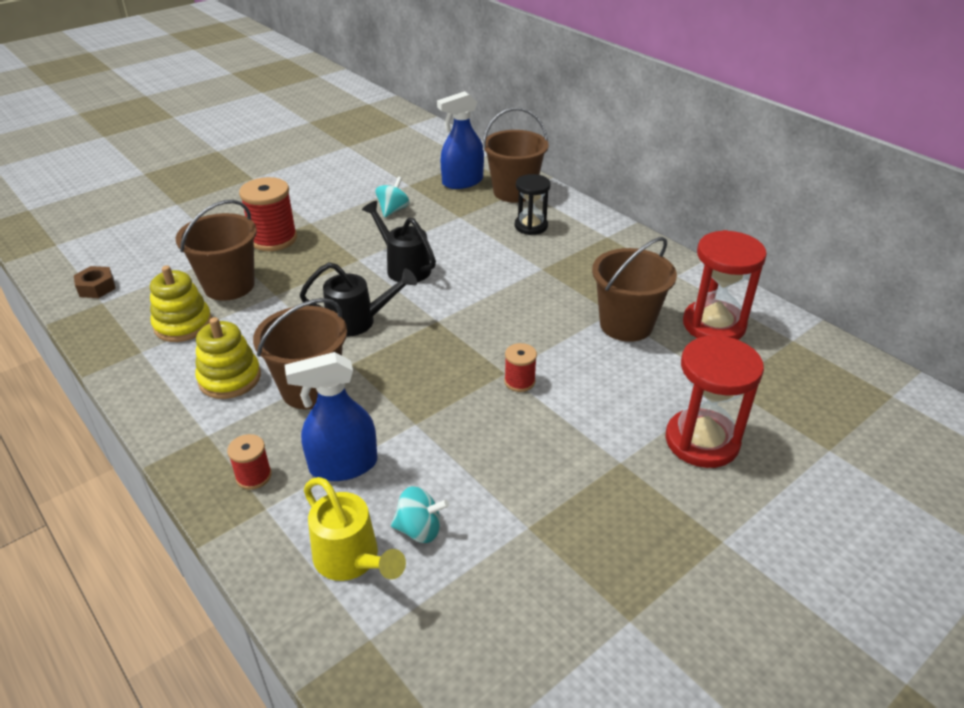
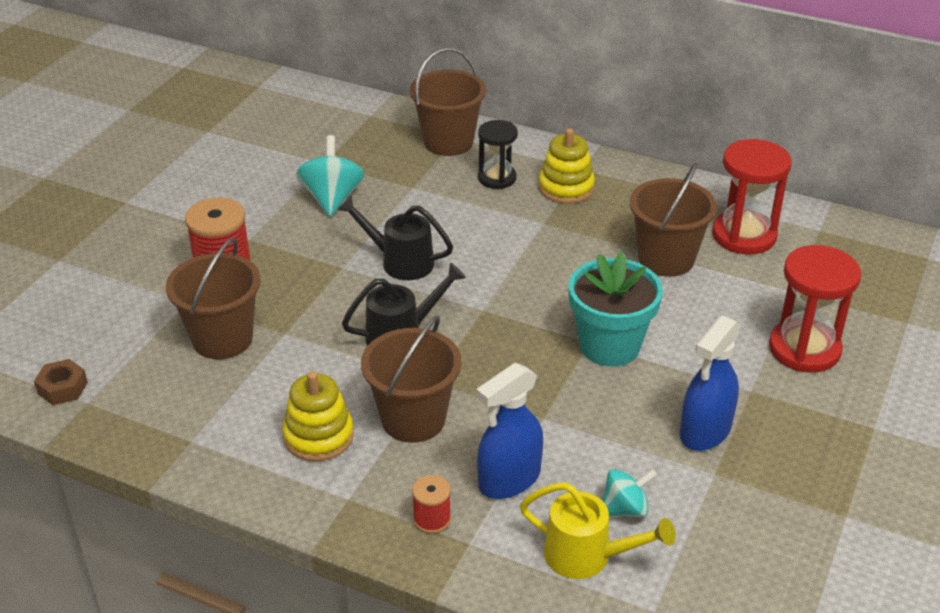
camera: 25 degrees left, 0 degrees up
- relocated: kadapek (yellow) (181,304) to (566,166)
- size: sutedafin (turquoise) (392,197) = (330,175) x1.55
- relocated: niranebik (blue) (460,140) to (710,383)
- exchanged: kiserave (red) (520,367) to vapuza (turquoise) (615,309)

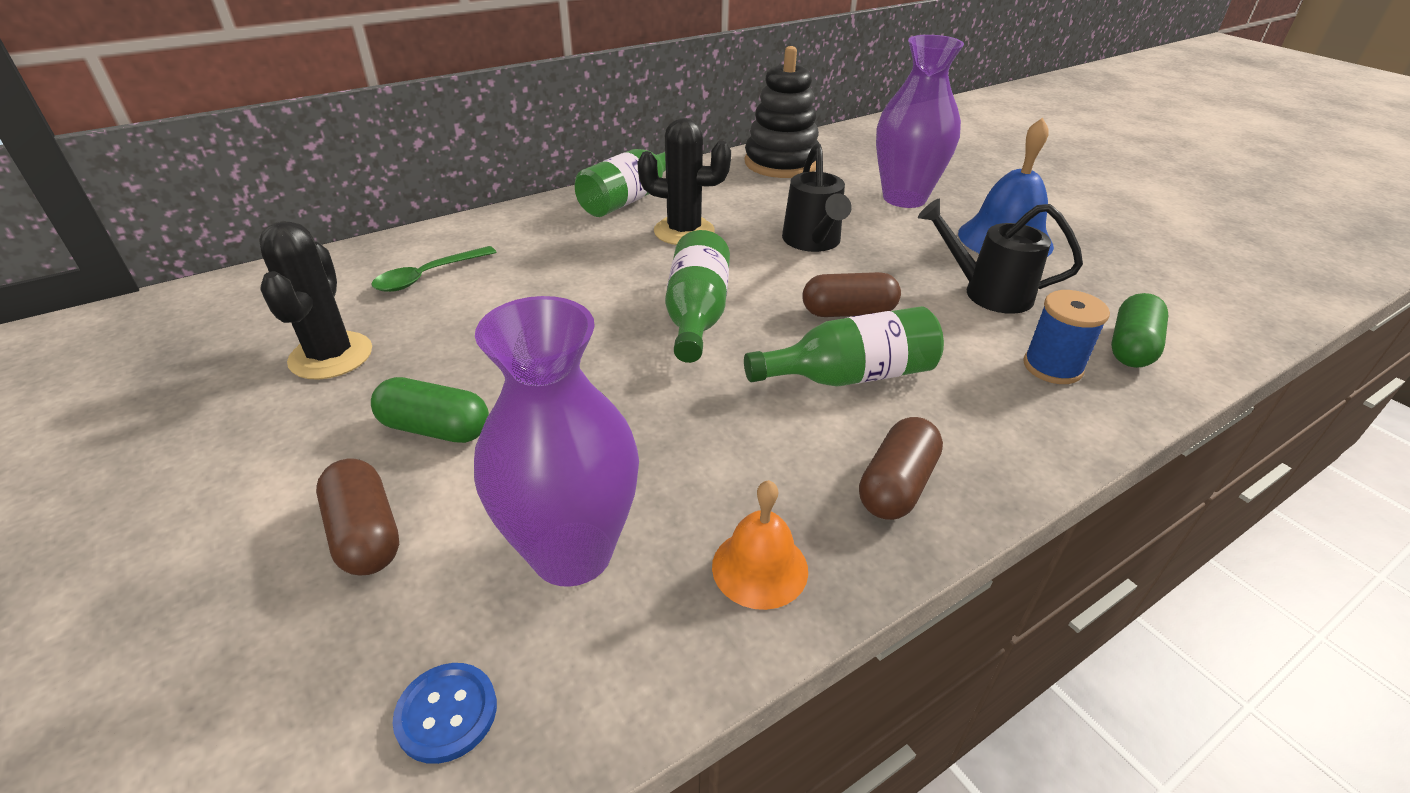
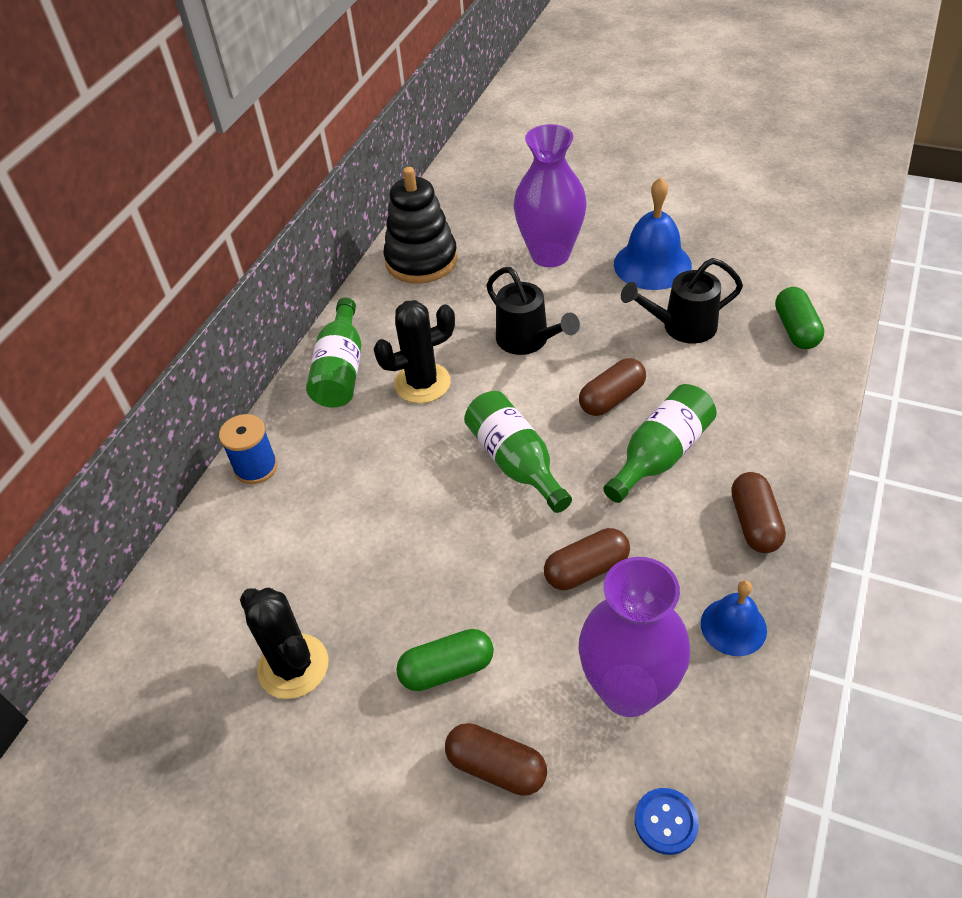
camera: 30 degrees left, 10 degrees up
- missing: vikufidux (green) (433,269)
- colour: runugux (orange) (760,545) to runugux (blue) (734,618)
- relocated: kiserave (blue) (1066,337) to (248,449)
- appeared: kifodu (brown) (587,559)

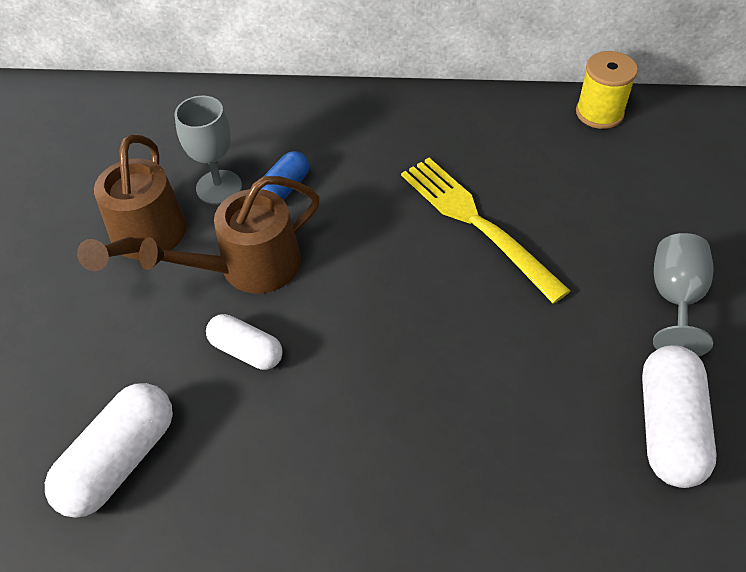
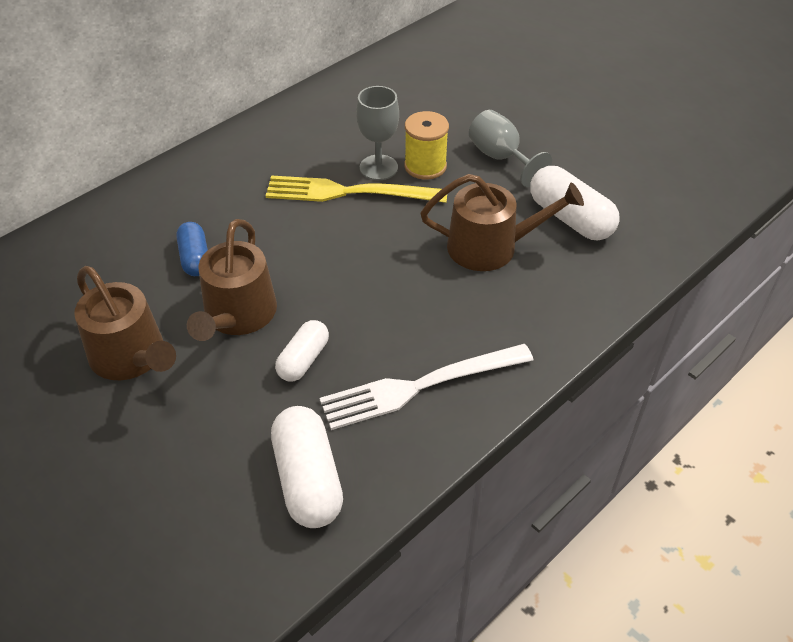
camera: 50 degrees left, 5 degrees down
- relocated: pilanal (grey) (208,150) to (377,133)
- spun: kifodu (white) (244,342) = (302,350) 45 degrees counterclockwise
- relocated: kiserave (yellow) (607,90) to (426,145)
- appeared: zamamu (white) (426,387)
- appeared: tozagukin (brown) (502,222)

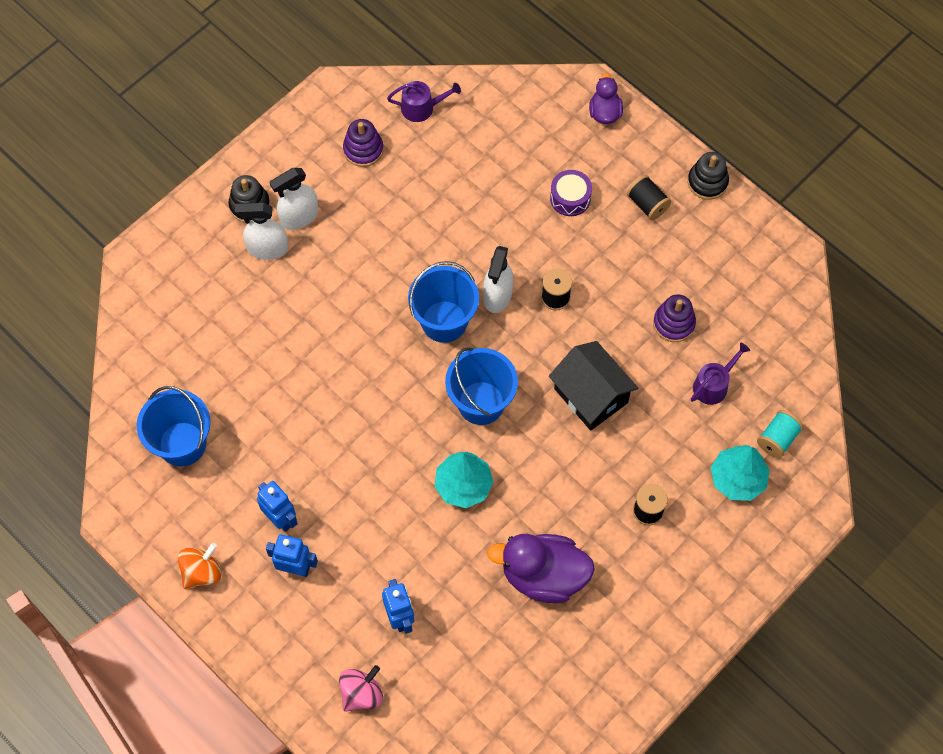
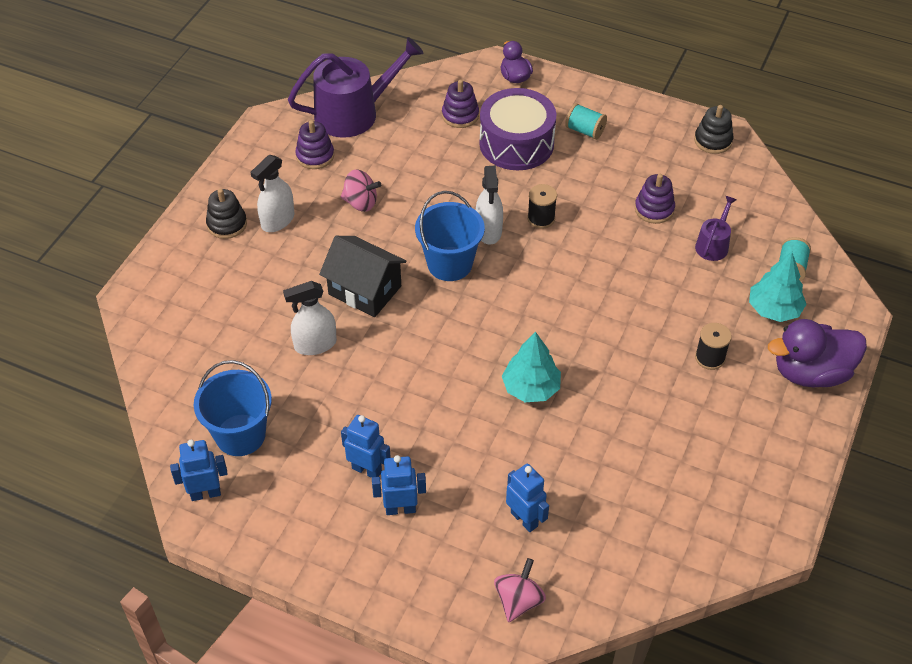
camera: 20 degrees left, 15 degrees down
- missing: sutedafin (orange) (199,566)
- relocated: niranebik (white) (261,231) to (310,318)
- size: tozagukin (purple) (424,101) = (356,87) x2.05
- missing: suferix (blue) (481,386)
- relocated: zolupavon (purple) (541,568) to (817,353)
- relocated: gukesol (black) (593,386) to (363,276)
- size: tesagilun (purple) (571,193) = (517,129) x1.97
- colour: kiserave (black) (649,197) to kiserave (turquoise) (586,121)
- relocated: kadapek (black) (708,176) to (713,129)
- appeared: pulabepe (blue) (199,470)
- appeared: sutedafin (pink) (361,191)
- appeared: kadapek (purple) (460,103)

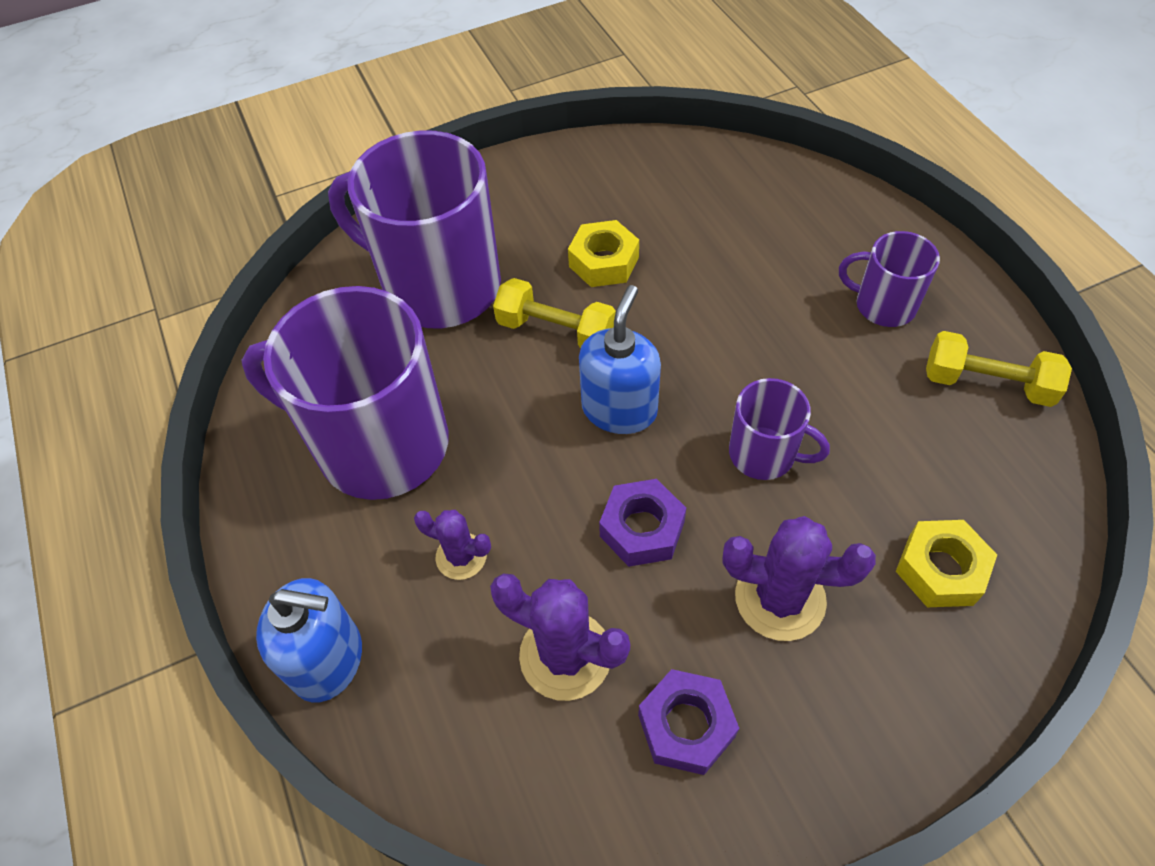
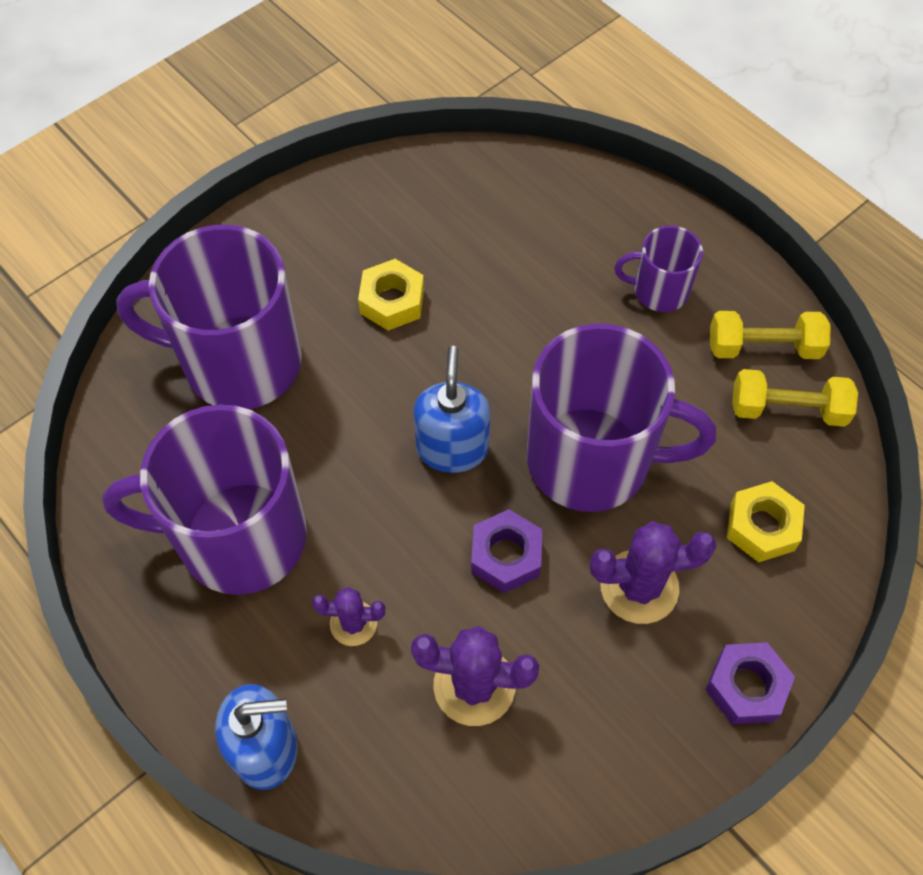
camera: 20 degrees left, 5 degrees up
- relocated: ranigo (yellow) (554,313) to (795,398)
- relocated: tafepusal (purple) (688,722) to (750,683)
- size: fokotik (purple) (779,429) = (621,417) x2.04

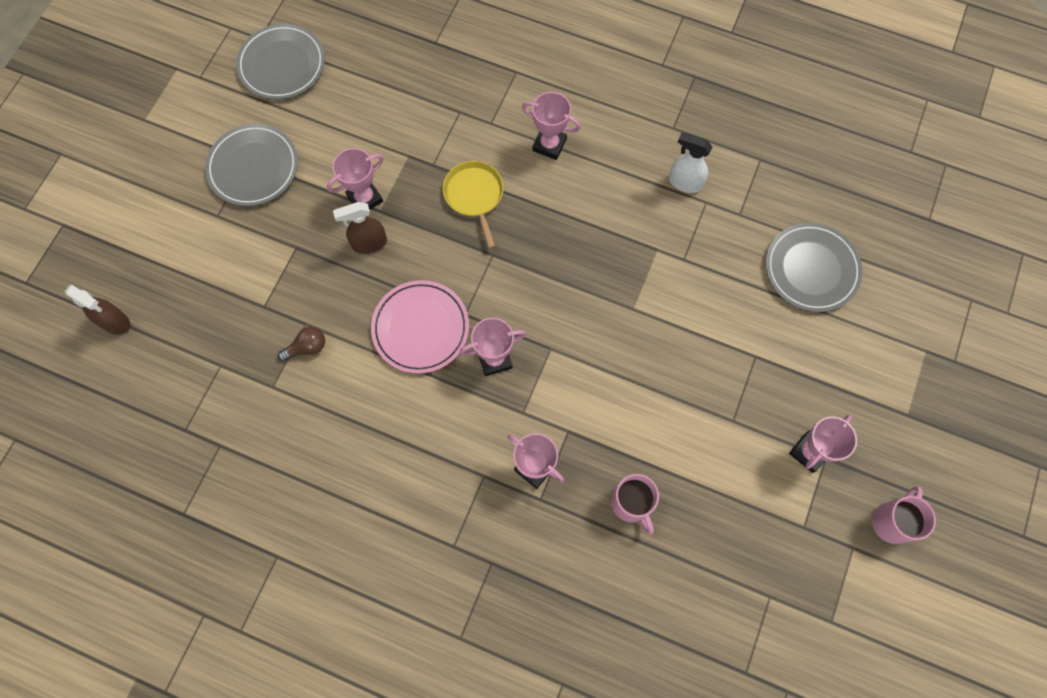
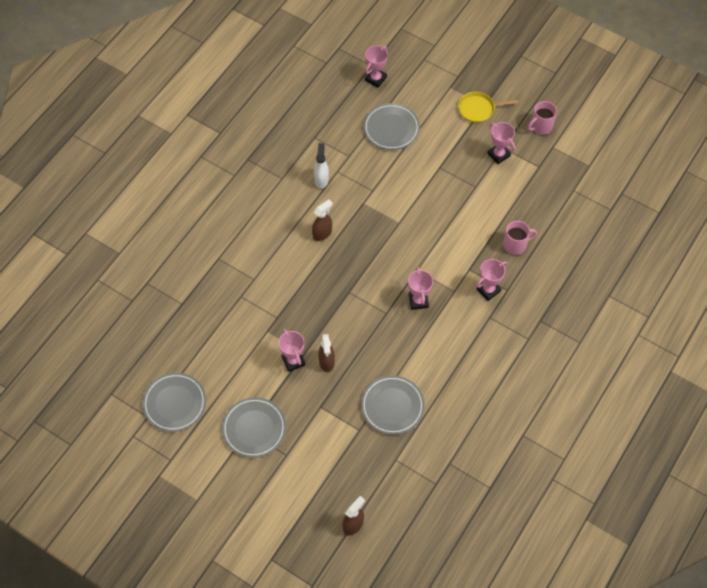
camera: 80 degrees left, 10 degrees down
- exchanged: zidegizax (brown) (301,343) to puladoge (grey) (393,405)
- missing: puladoge (pink) (420,327)
- relocated: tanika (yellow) (473,204) to (488,107)
- relocated: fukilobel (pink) (551,126) to (376,67)
- spun: niranebik (white) (690,162) = (321,166) 150 degrees clockwise
- spun: fokotik (pink) (904,515) = (542,118) 75 degrees counterclockwise
- appeared: niranebik (brown) (322,220)

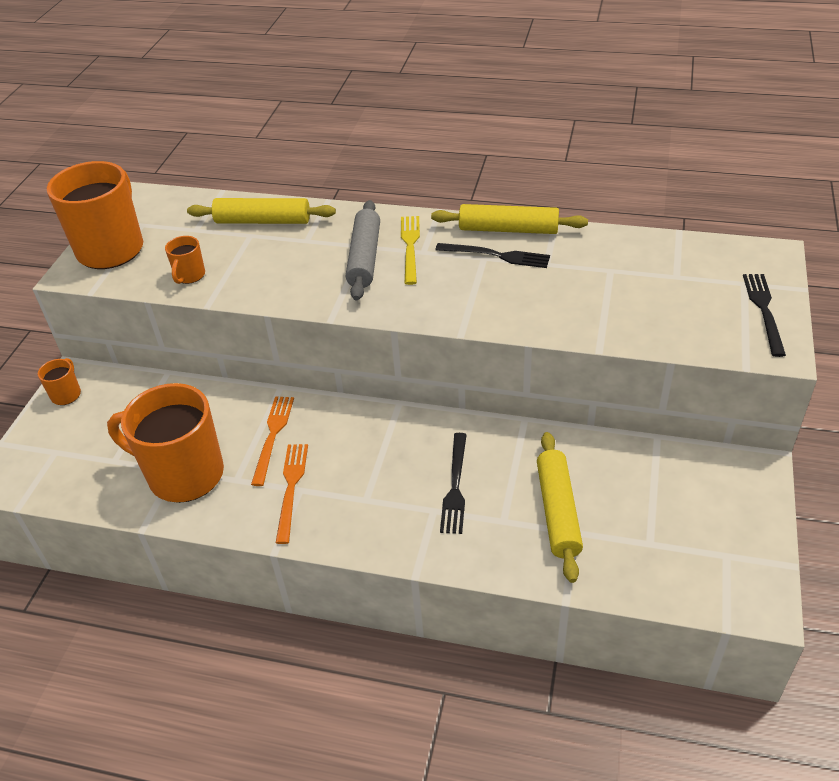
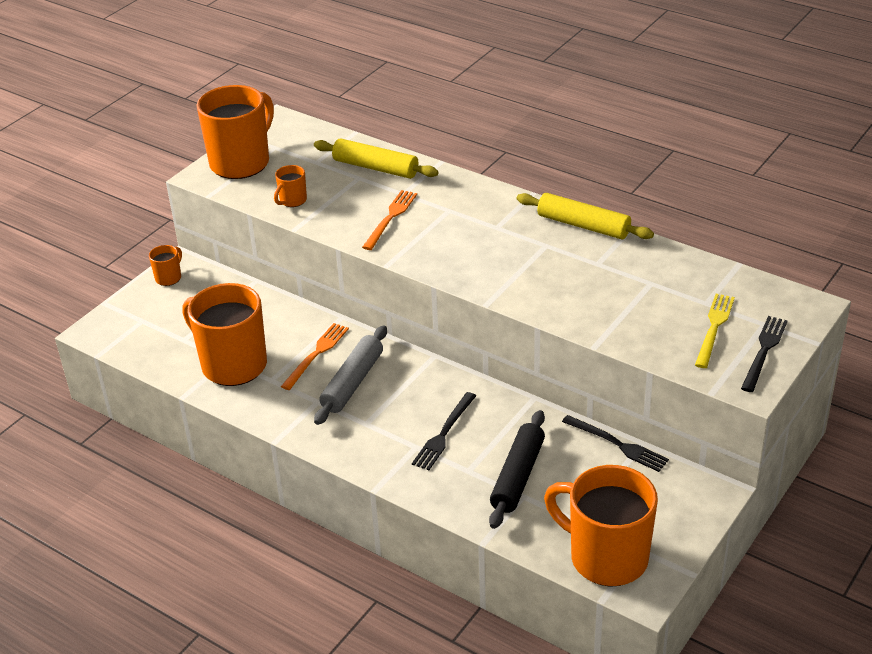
camera: 20 degrees right, 5 degrees down
- relocated: zamamu (orange) (292,494) to (389,220)
- relocated: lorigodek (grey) (363,250) to (350,375)
- relocated: zamamu (yellow) (410,250) to (715,331)
- relocated: zamamu (black) (492,255) to (615,443)
- colour: lorigodek (yellow) (560,507) to lorigodek (black) (517,469)
- appeared: fokotik (orange) (601,526)

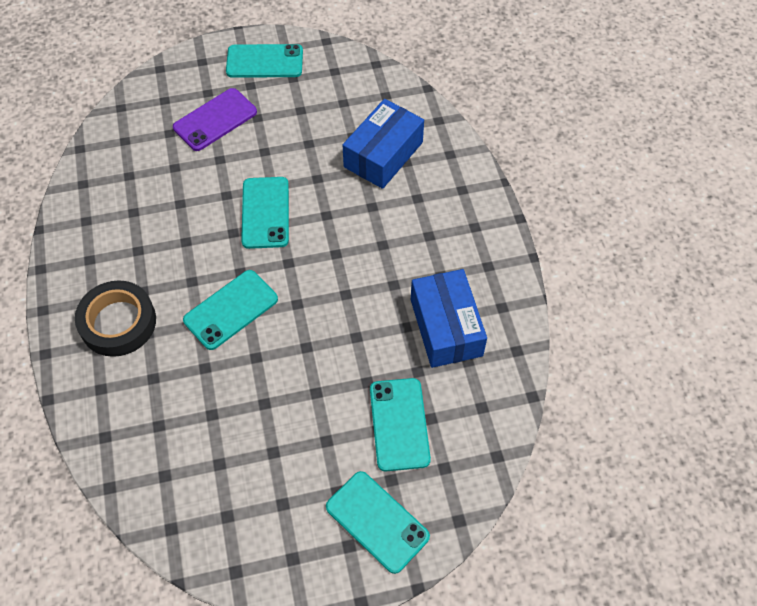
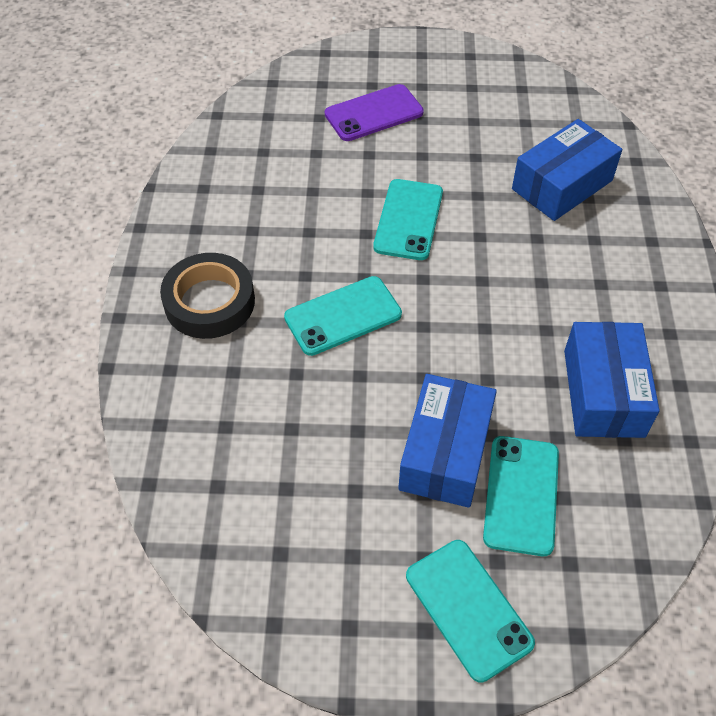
camera: 15 degrees right, 5 degrees down
- missing: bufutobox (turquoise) (264,61)
- appeared: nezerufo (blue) (447,441)

